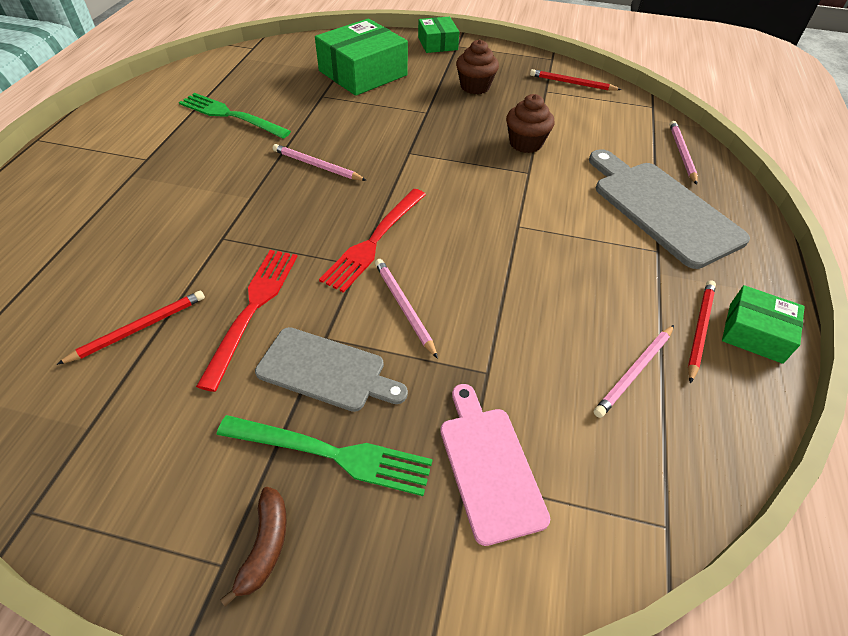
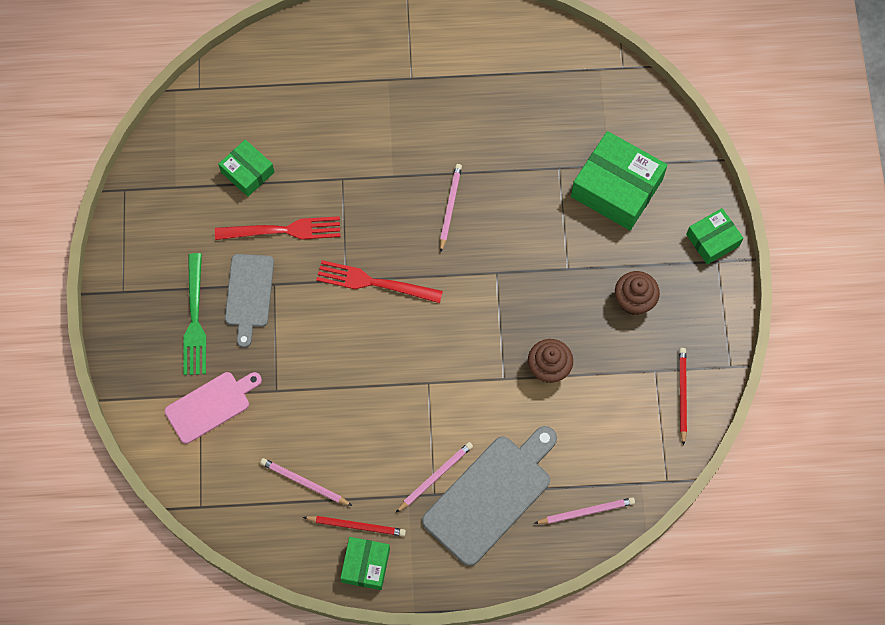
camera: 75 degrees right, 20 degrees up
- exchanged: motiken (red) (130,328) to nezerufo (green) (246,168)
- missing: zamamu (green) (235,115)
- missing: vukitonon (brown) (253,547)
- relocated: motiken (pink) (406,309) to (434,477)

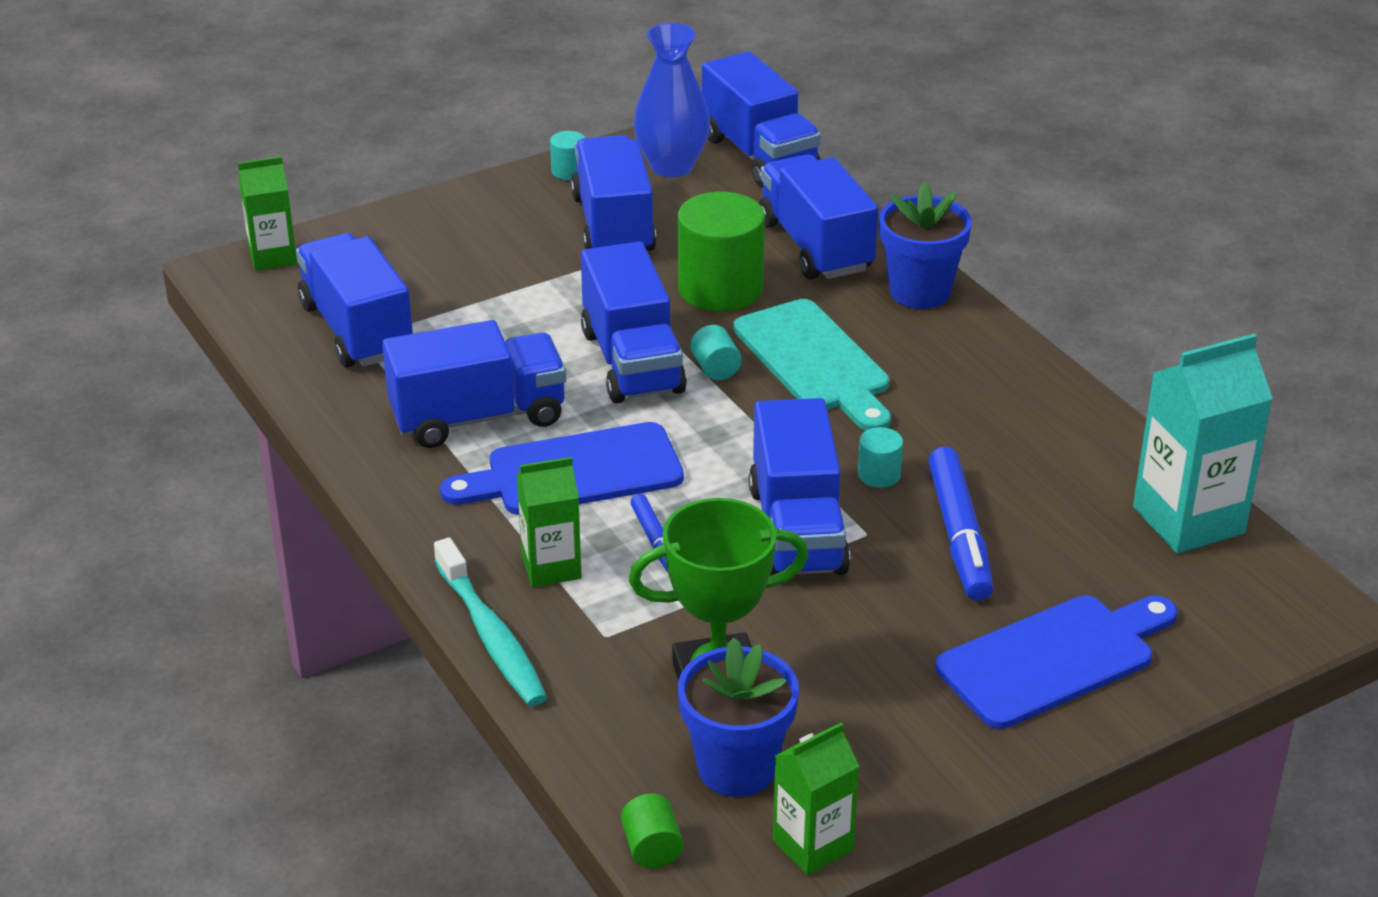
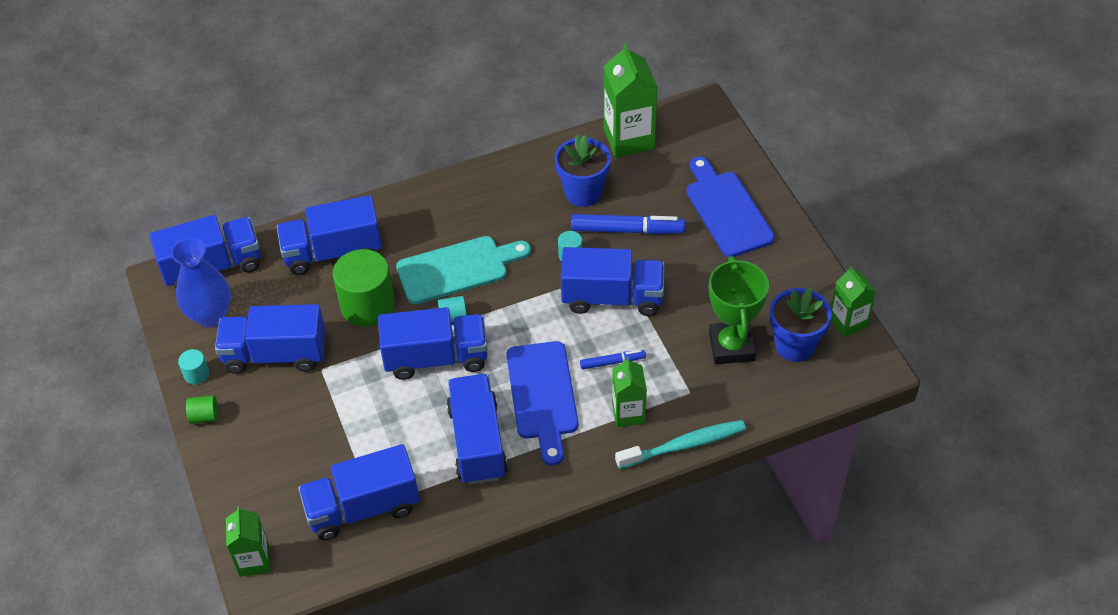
camera: 80 degrees left, 15 degrees up
- relocated: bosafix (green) (652,831) to (202,409)
- relocated: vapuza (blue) (925,245) to (583,170)
- colour: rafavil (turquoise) (1203,444) to rafavil (green) (630,100)

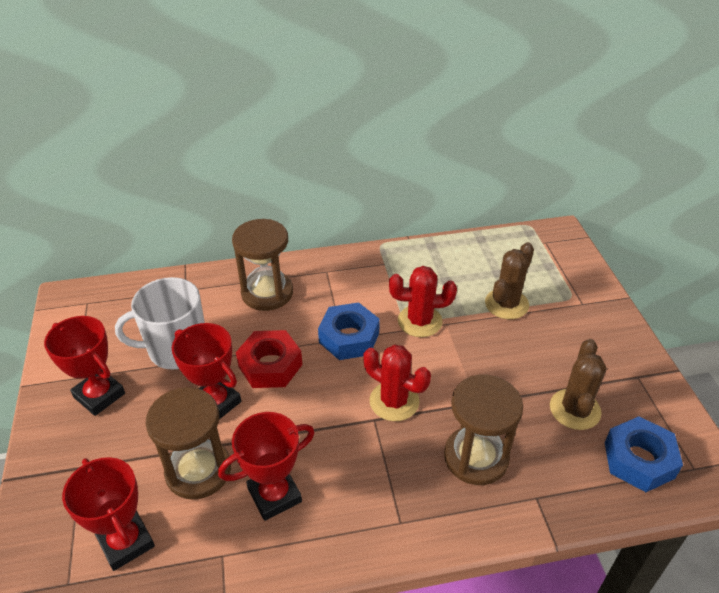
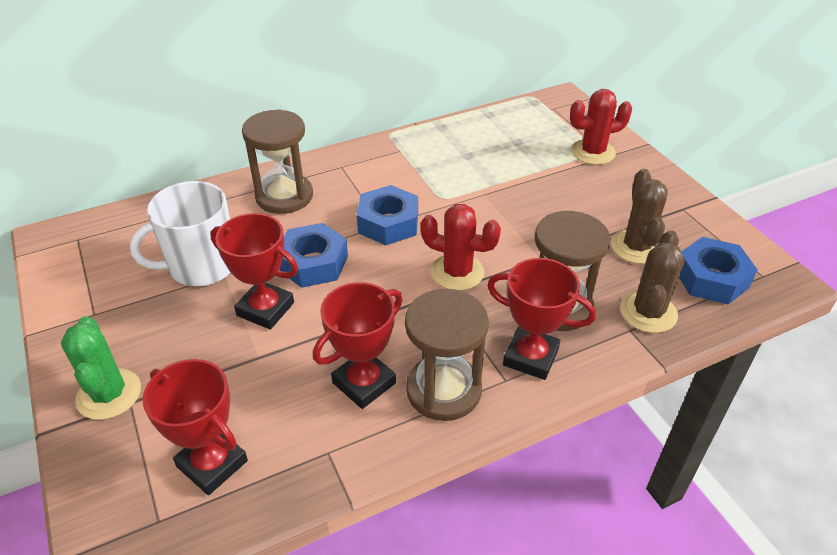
camera: 15 degrees left, 0 degrees up
- relocated: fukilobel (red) (84,366) to (541,319)
- relocated: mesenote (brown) (188,443) to (447,355)
- colour: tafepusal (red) (269,359) to tafepusal (blue) (313,255)
- relocated: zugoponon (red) (423,301) to (601,127)
- relocated: zugoponon (brown) (509,280) to (652,281)
- appeared: zugoponon (green) (101,368)

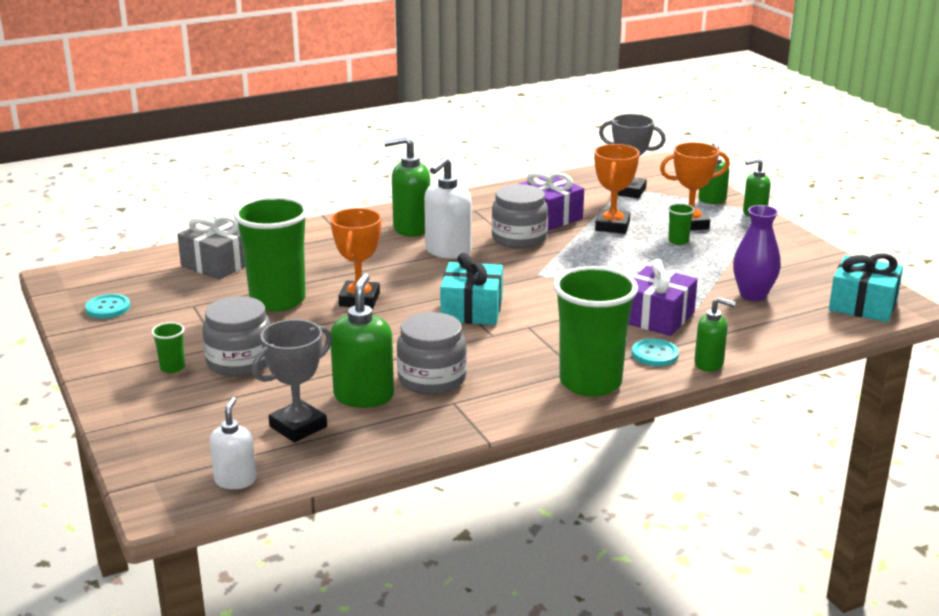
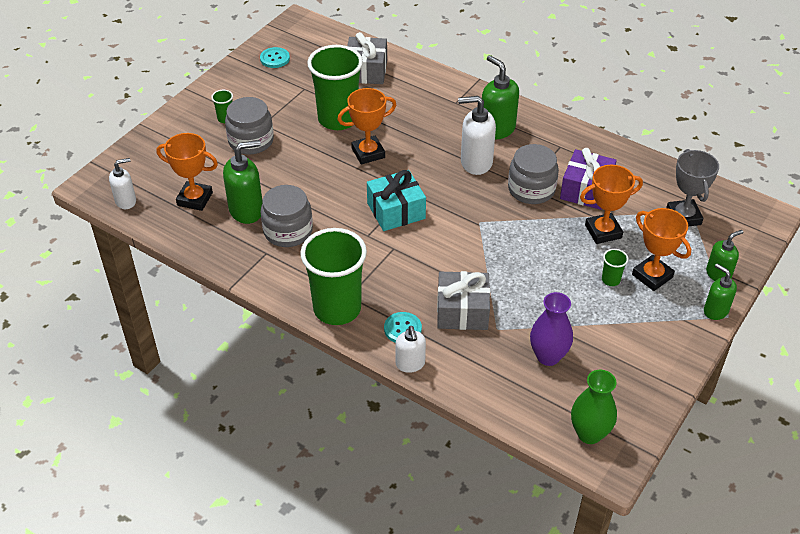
camera: 60 degrees right, 20 degrees up
- colour: fukilobel (grey) (292,381) to fukilobel (orange) (187,172)
- colour: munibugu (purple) (663,297) to munibugu (grey) (463,300)
- colour: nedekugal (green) (715,334) to nedekugal (white) (410,349)
- exchanged: munibugu (turquoise) (866,287) to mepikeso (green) (594,407)

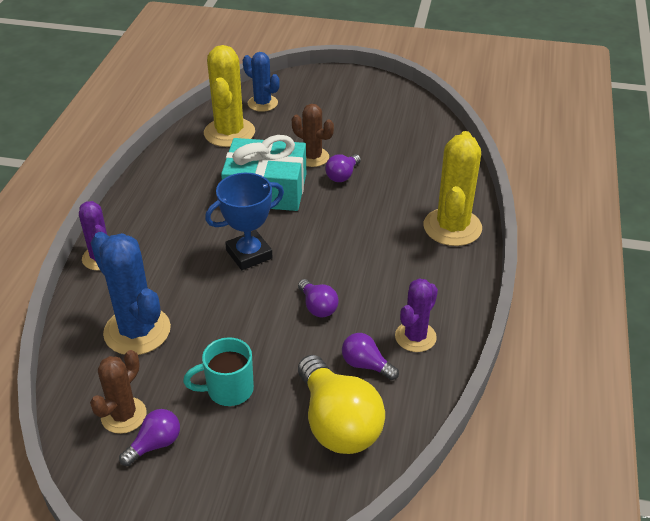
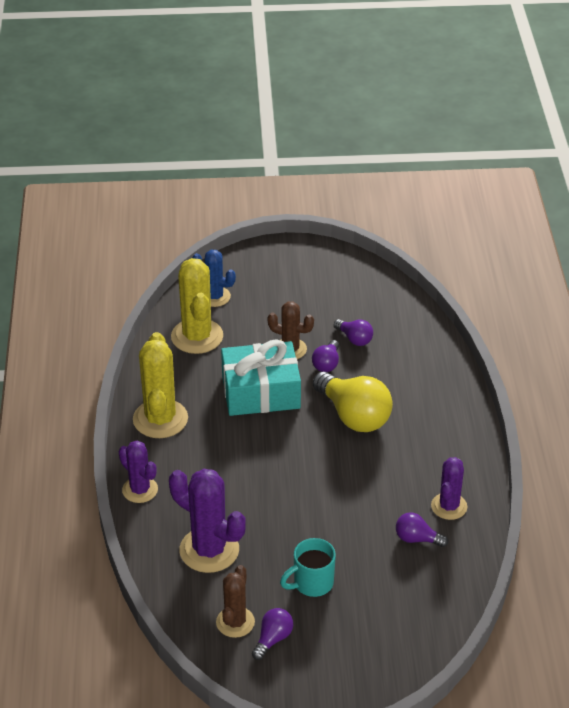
camera: 15 degrees left, 0 degrees up
- colour: zugoponon (blue) (131,293) to zugoponon (purple) (207,521)
- missing: fukilobel (blue) (244,221)
- relocated: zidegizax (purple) (318,298) to (353,332)
- relocated: zidegizax (yellow) (341,404) to (353,402)
- relocated: zugoponon (yellow) (453,188) to (160,385)

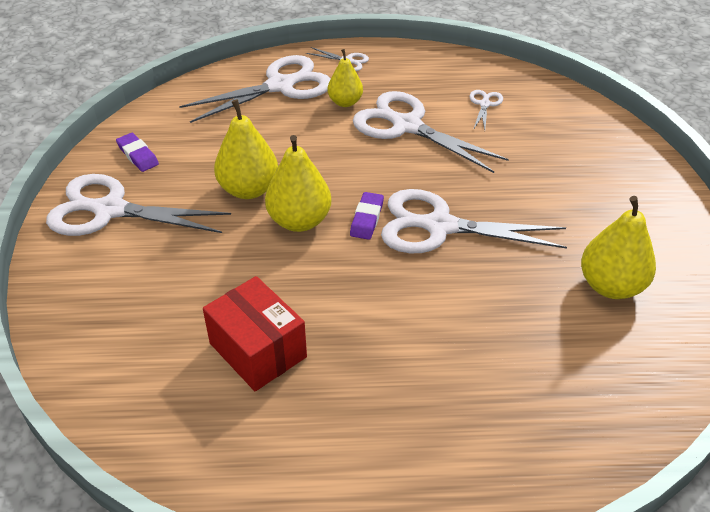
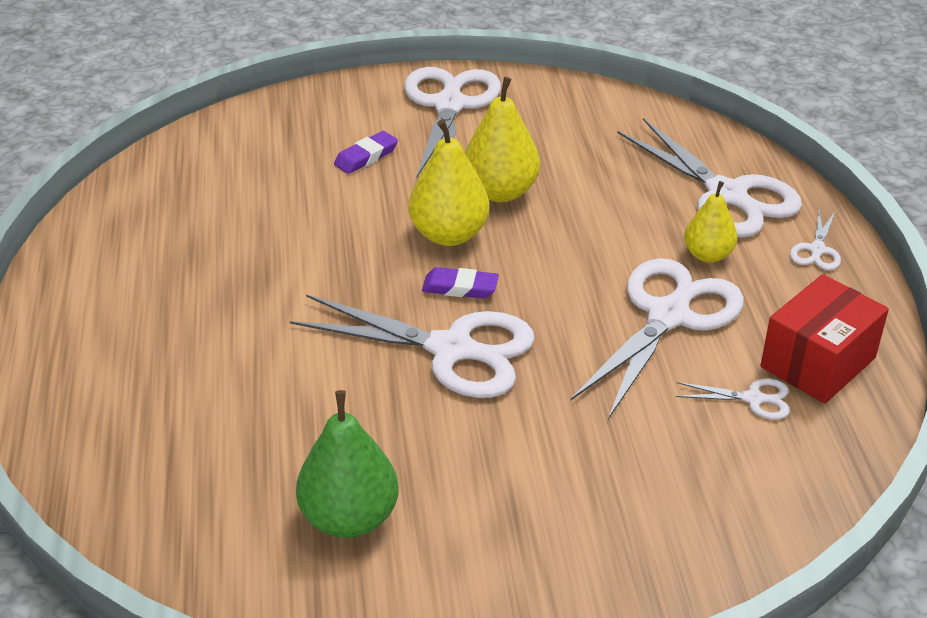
camera: 85 degrees right, 5 degrees down
- relocated: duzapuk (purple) (137,152) to (366,152)
- relocated: nezerufo (red) (255,333) to (824,338)
- spun: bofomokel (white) (474,221) = (412,346) 105 degrees clockwise
- colour: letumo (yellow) (618,247) to letumo (green) (347,464)

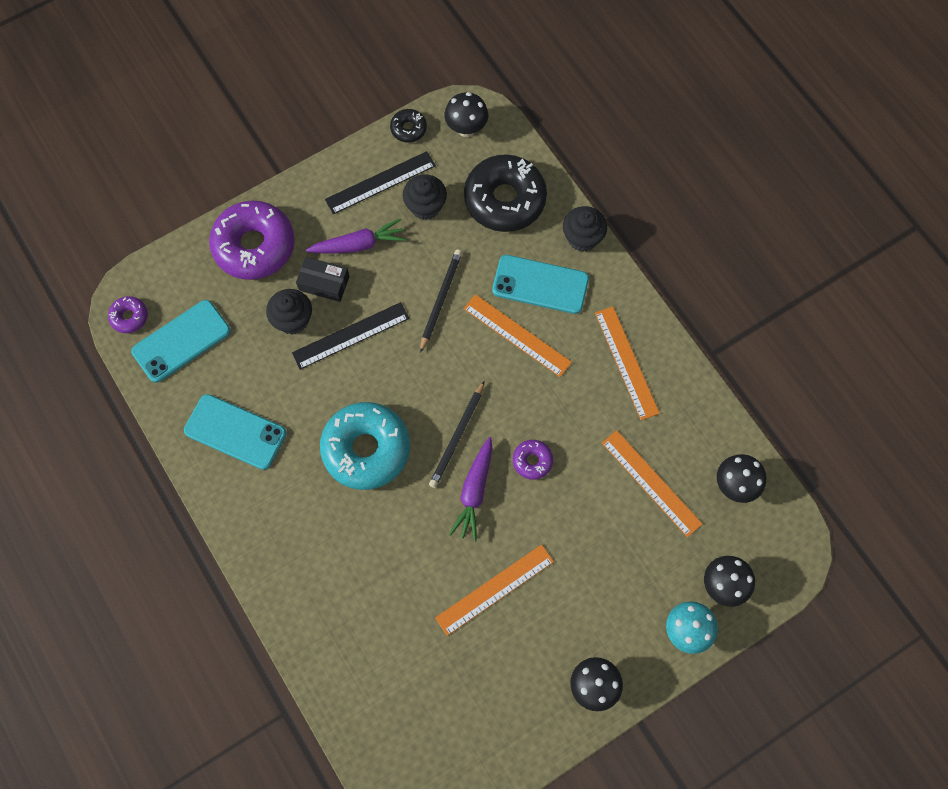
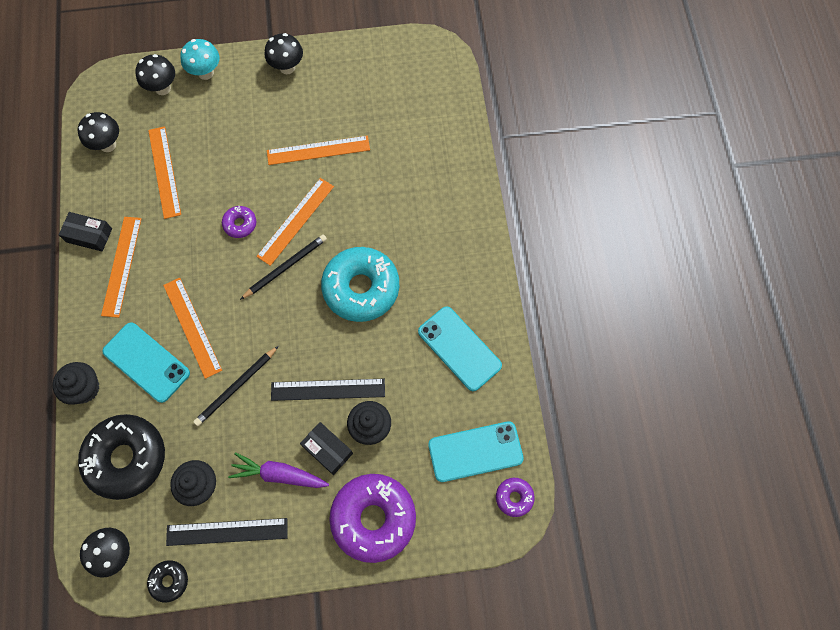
camera: 155 degrees left, 0 degrees up
- exchanged: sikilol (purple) (470,489) to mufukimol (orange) (295,222)
- appeared: nezerufo (black) (85,231)

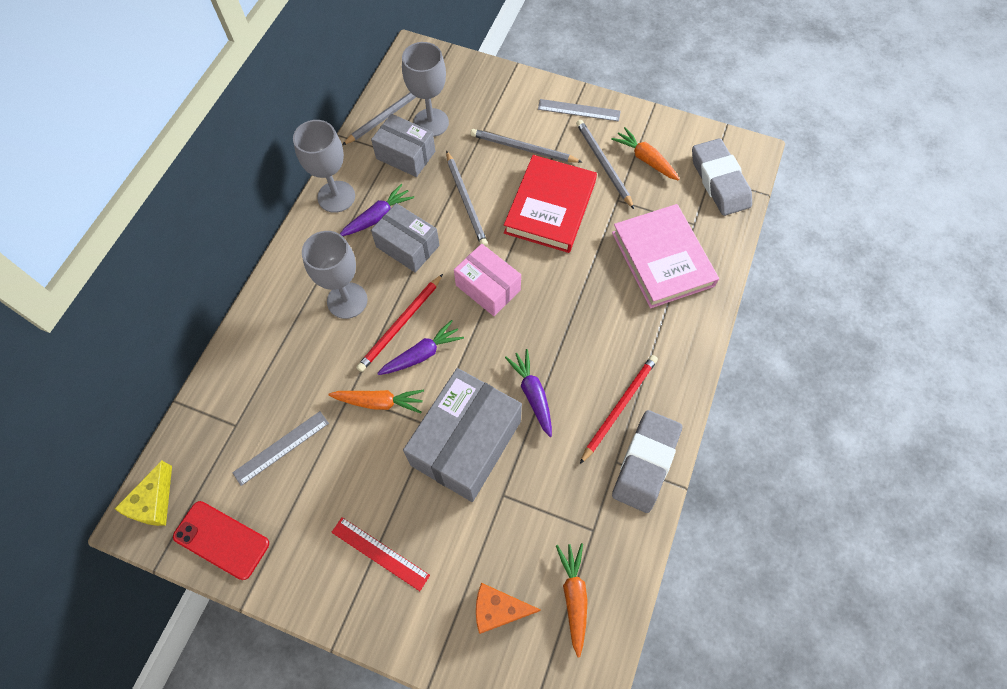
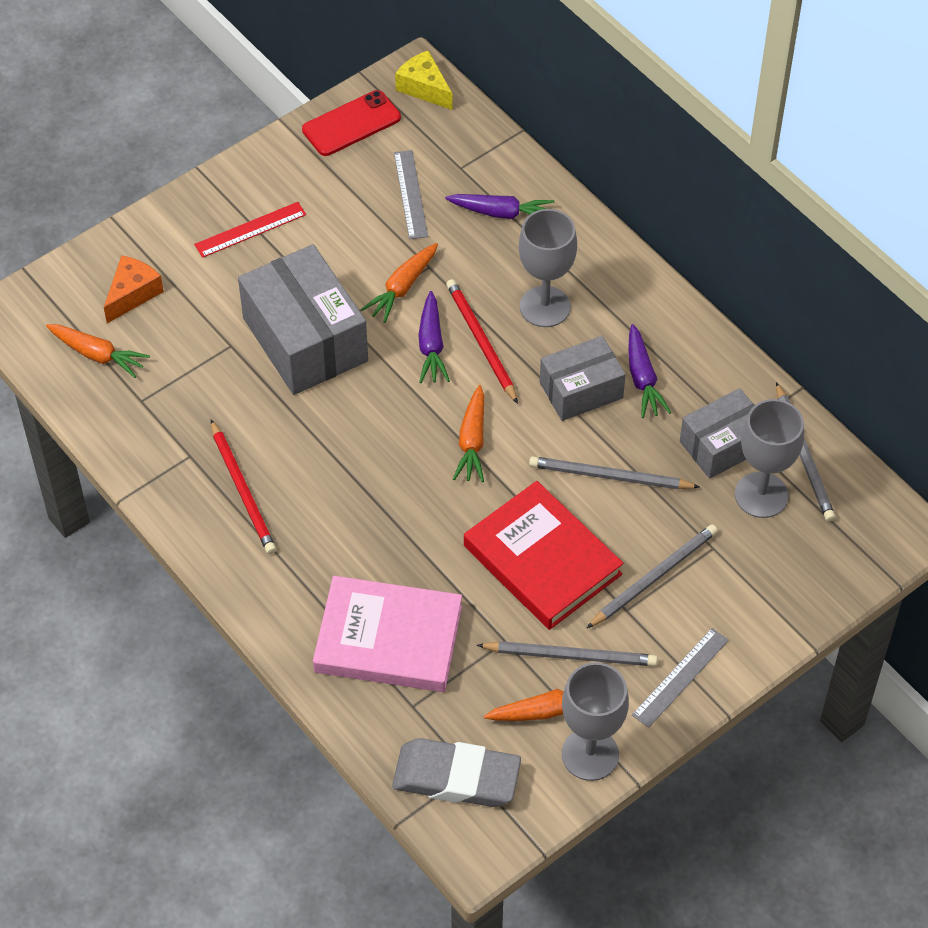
camera: 120 degrees right, 10 degrees down
- relocated: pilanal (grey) (324,166) to (595,721)
- exchanged: nezerufo (pink) (487,280) to sikilol (orange) (468,433)
- relocated: sikilol (purple) (528,393) to (500,206)
- missing: duzapuk (grey) (647,461)

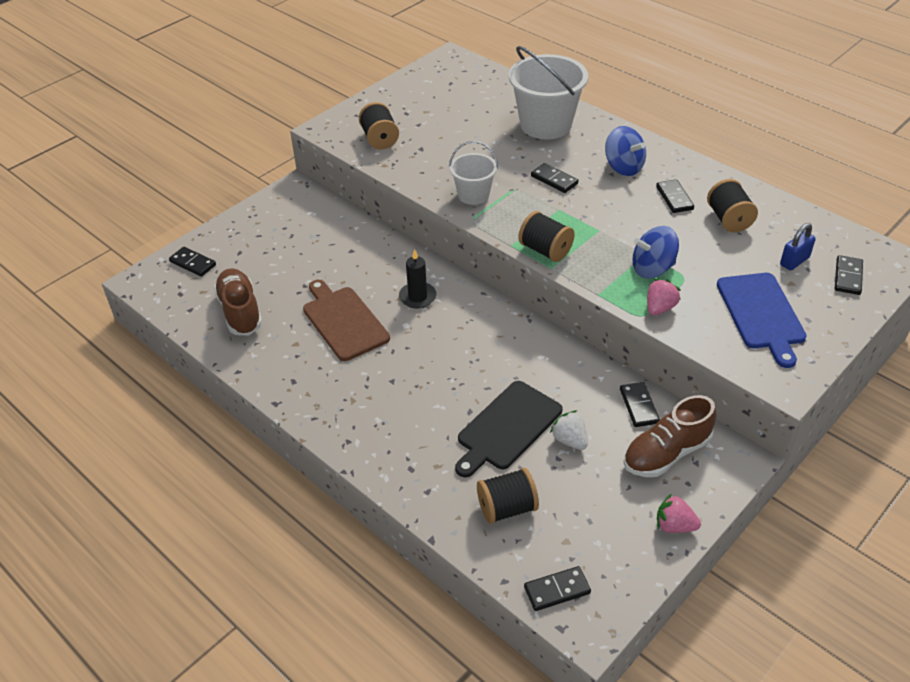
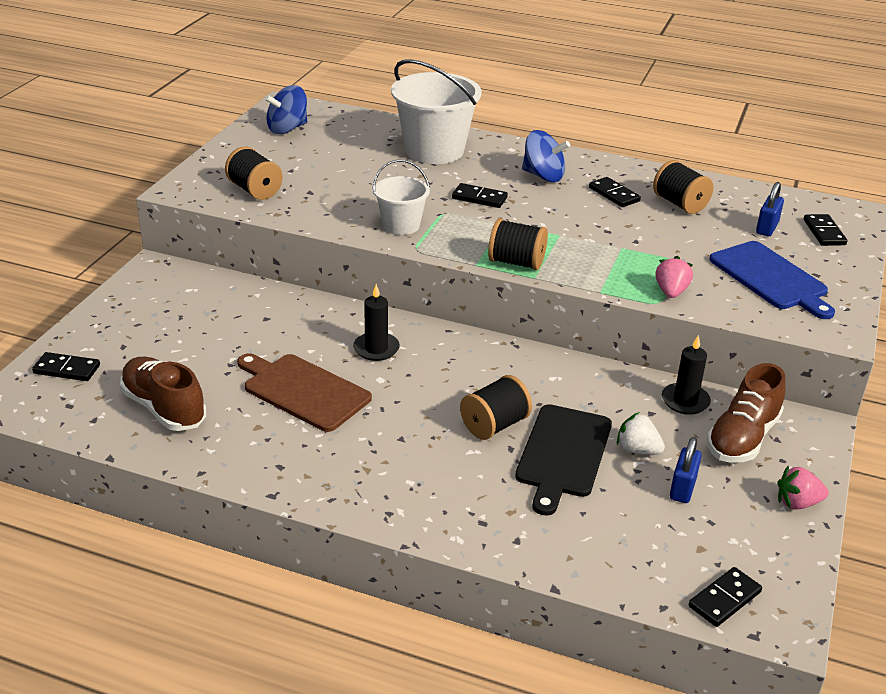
camera: 25 degrees left, 10 degrees down
- relocated: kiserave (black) (508,496) to (496,407)
- exchanged: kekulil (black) (640,404) to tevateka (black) (686,375)
- relocated: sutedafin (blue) (655,252) to (286,109)
- appeared: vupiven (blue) (686,470)

